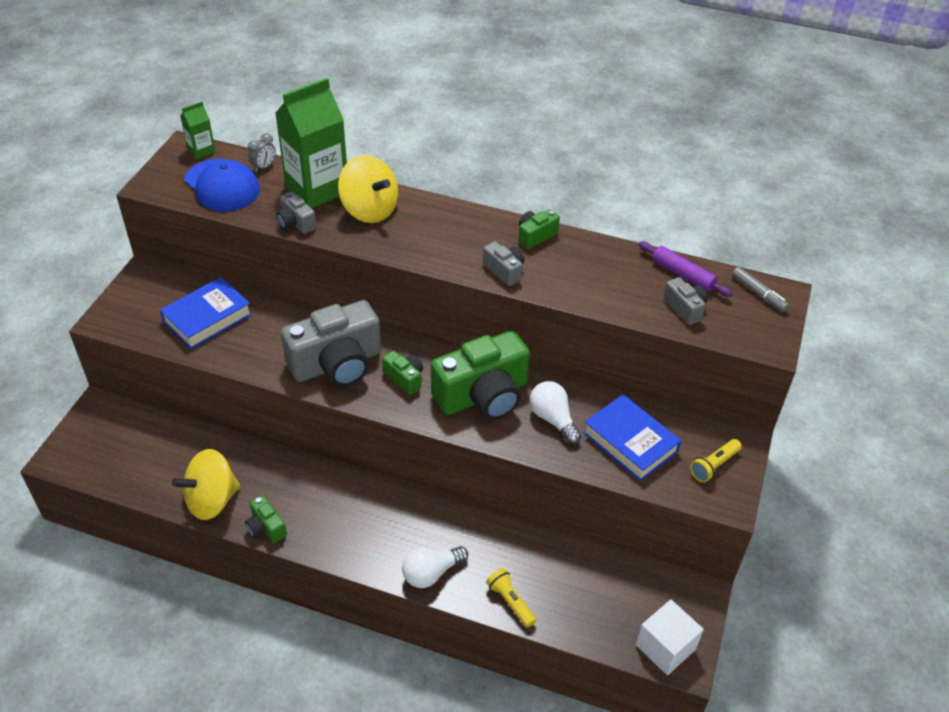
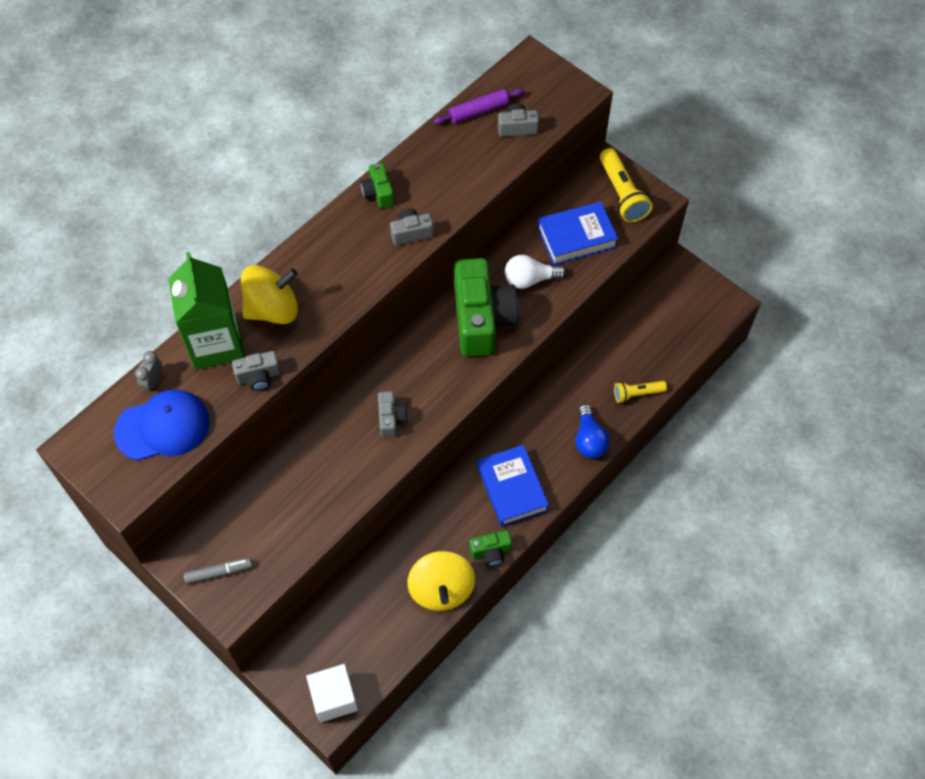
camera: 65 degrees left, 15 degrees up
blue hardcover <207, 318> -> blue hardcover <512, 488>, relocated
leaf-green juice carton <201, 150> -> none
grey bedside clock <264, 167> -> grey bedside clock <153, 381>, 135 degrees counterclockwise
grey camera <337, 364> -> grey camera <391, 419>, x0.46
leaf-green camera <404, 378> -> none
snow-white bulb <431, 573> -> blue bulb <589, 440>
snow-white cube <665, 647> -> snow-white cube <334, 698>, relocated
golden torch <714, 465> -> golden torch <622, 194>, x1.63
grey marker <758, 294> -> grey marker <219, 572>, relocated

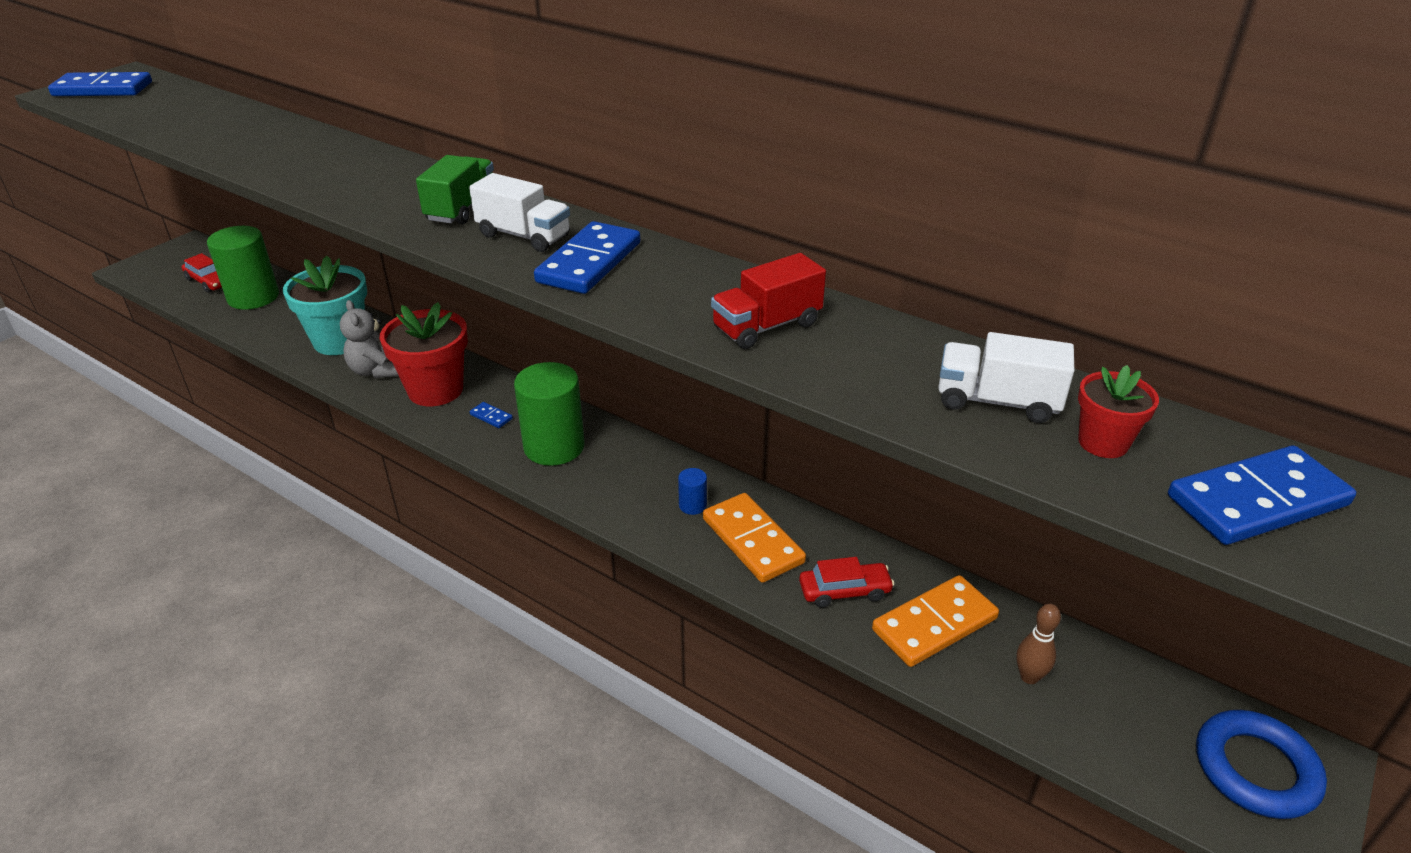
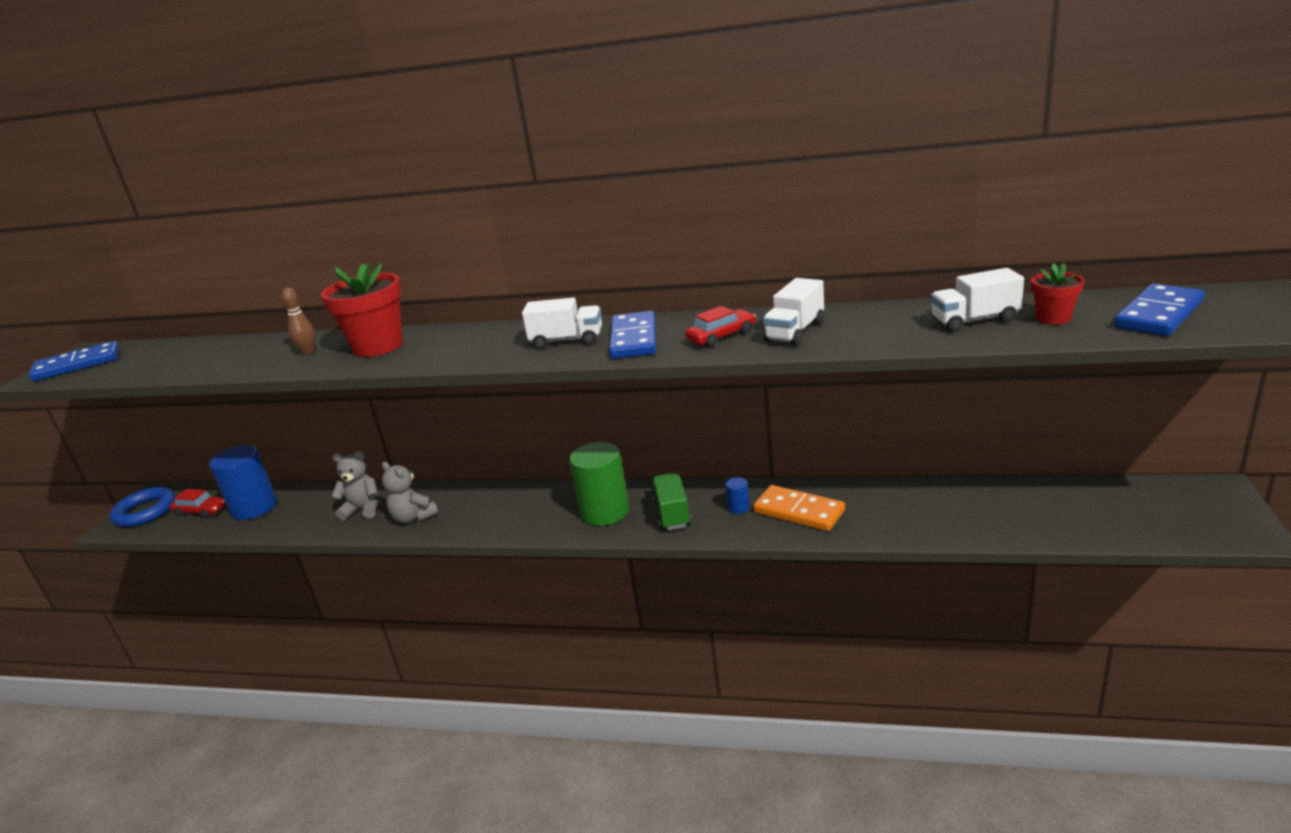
camera: 20 degrees left, 10 degrees down
leaf-green cylinder <253, 297> -> blue cylinder <254, 507>
teal potted plant <339, 341> -> grey stuffed bear <363, 509>
red potted plant <435, 390> -> red potted plant <378, 346>, relocated
leaf-green truck <461, 208> -> leaf-green truck <672, 513>, relocated
blue domino piece <491, 417> -> none
red truck <767, 326> -> snow-white truck <795, 332>
red car <844, 591> -> red car <721, 336>, relocated
orange-coloured domino piece <934, 624> -> none
russet tenpin <1029, 677> -> russet tenpin <308, 352>, relocated
blue torus <1255, 769> -> blue torus <145, 511>, relocated

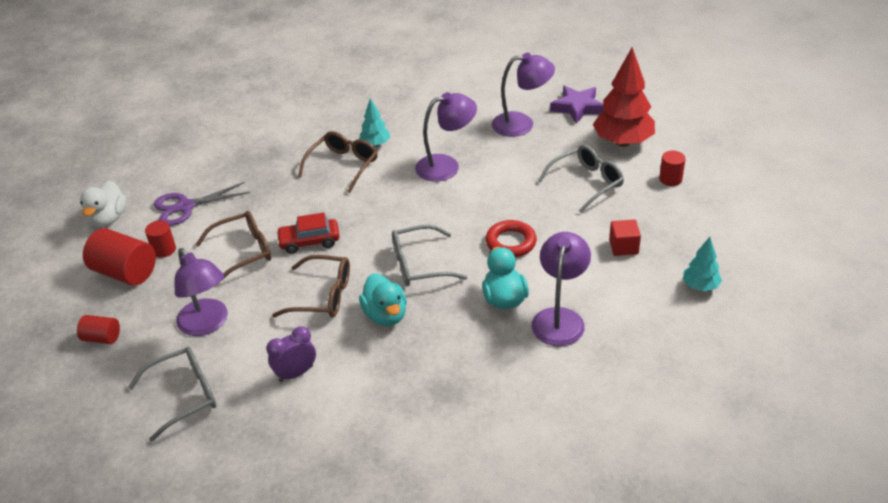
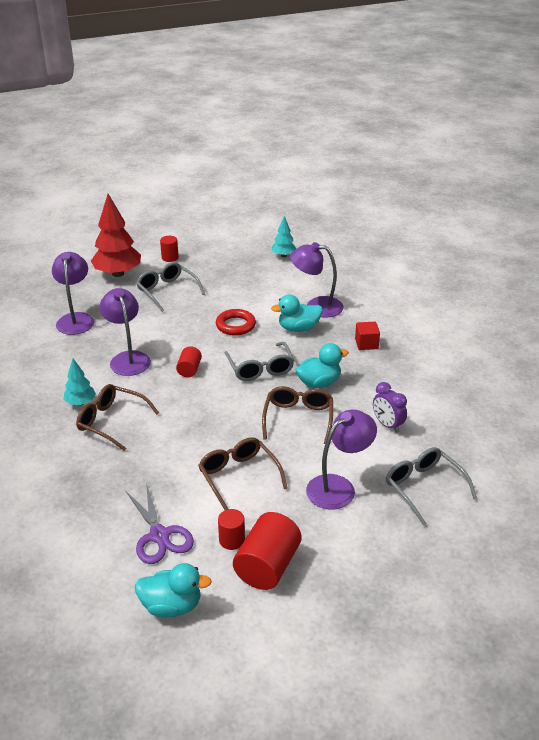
camera: 95 degrees left, 5 degrees down
red cylinder <102, 338> -> red cylinder <189, 370>, relocated
snow-white toy duck <108, 219> -> teal toy duck <172, 606>
red car <309, 242> -> none
violet star <577, 108> -> none
red cube <623, 247> -> red cube <366, 344>, relocated

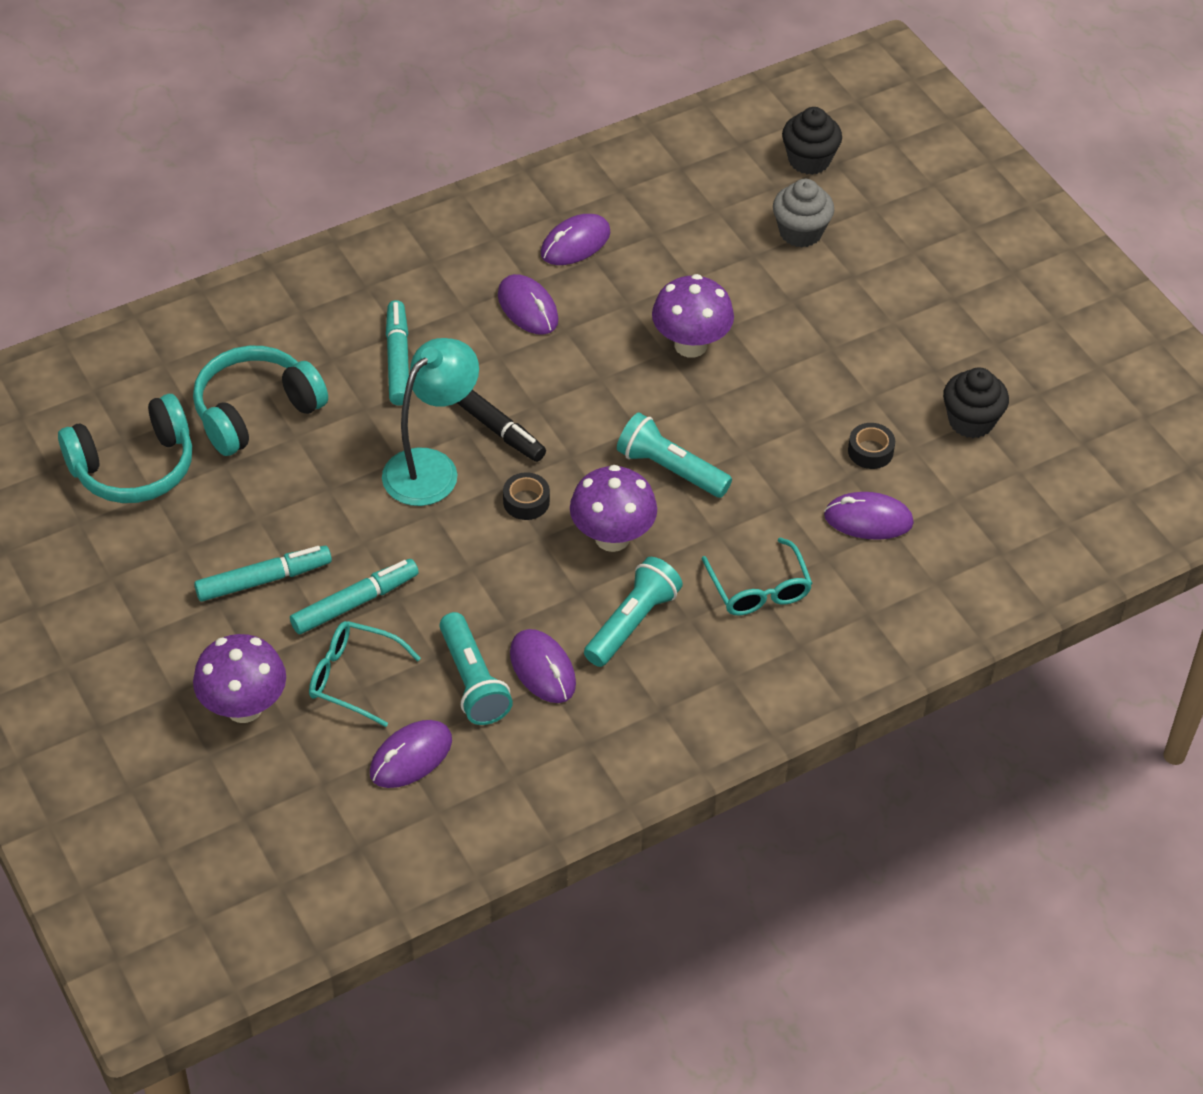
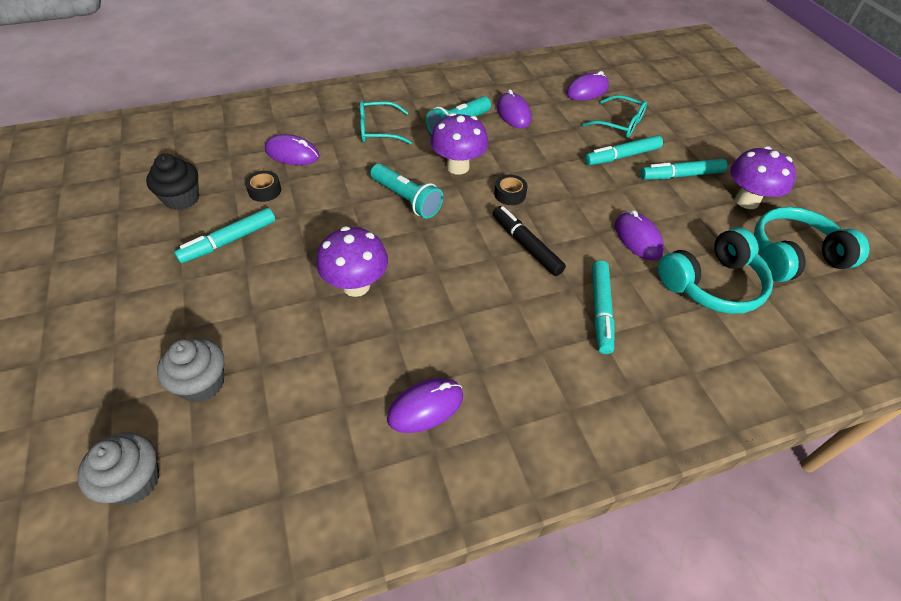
camera: 170 degrees left, 0 degrees up
violet fungus <244, 707> -> violet fungus <746, 201>, relocated
teal reading lamp <431, 467> -> none
teal torch <472, 681> -> none
violet computer mouse <528, 308> -> violet computer mouse <637, 238>, relocated
teal glasses <759, 589> -> teal glasses <378, 130>, 90 degrees counterclockwise
ebony cupcake <809, 160> -> grey cupcake <134, 481>
none -> teal marker <229, 241>

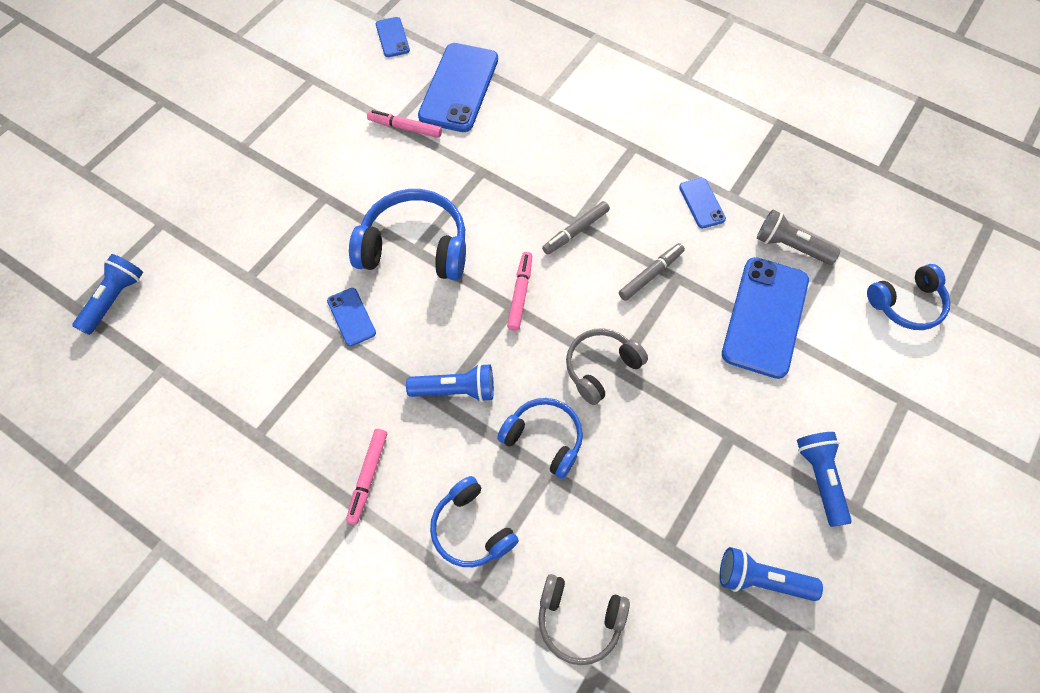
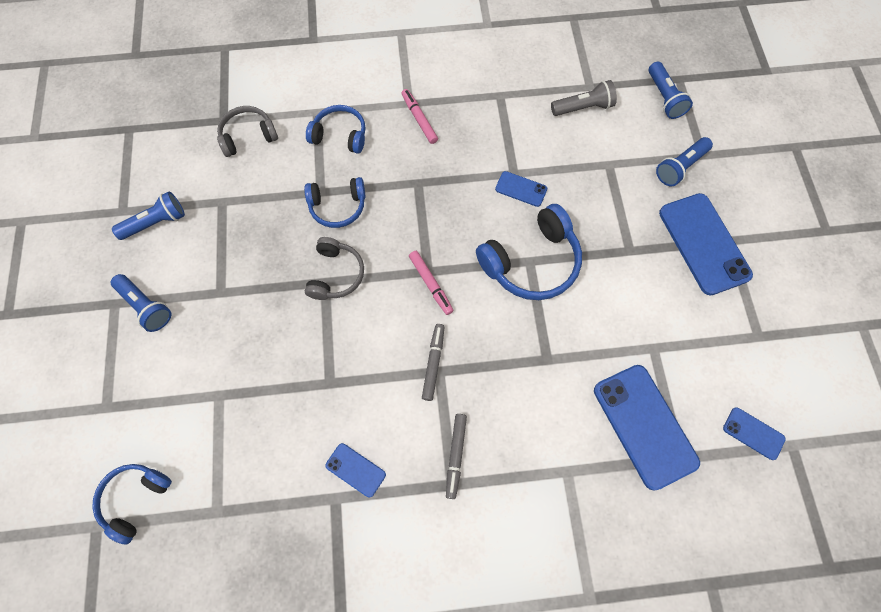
camera: 140 degrees right, 5 degrees up
rosy marker <405, 128> -> none
blue torch <456, 390> -> blue torch <680, 167>, relocated
grey marker <650, 274> -> grey marker <456, 456>, relocated
blue mobile phone <765, 317> -> blue mobile phone <704, 244>, relocated
grey torch <790, 246> -> grey torch <583, 107>, relocated

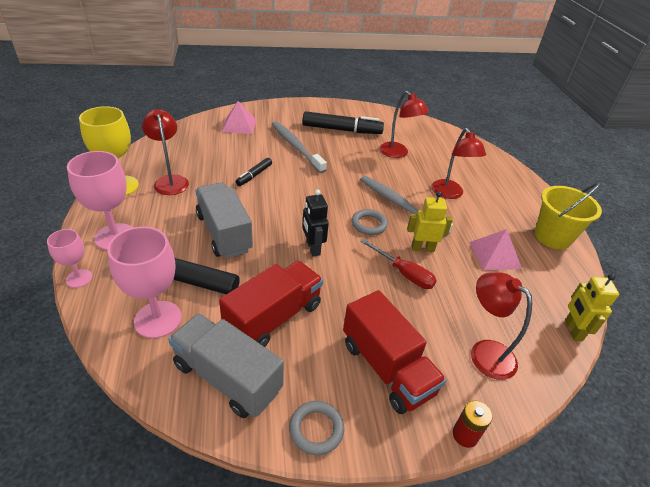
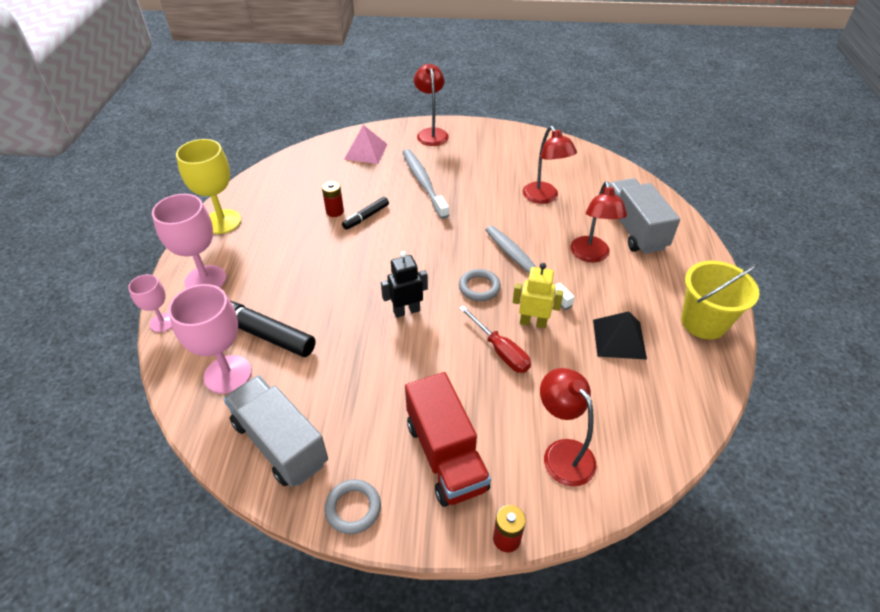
camera: 15 degrees right, 5 degrees up
red reading lamp <170, 181> -> red reading lamp <431, 133>, relocated
grey truck <224, 233> -> grey truck <633, 229>, relocated
red truck <273, 317> -> none
ebony marker <342, 130> -> none
ebony robot <312, 248> -> ebony robot <406, 311>, 75 degrees clockwise
rosy pyramid <495, 255> -> ebony pyramid <619, 339>
golden robot <573, 330> -> none
none -> red power cell <335, 211>

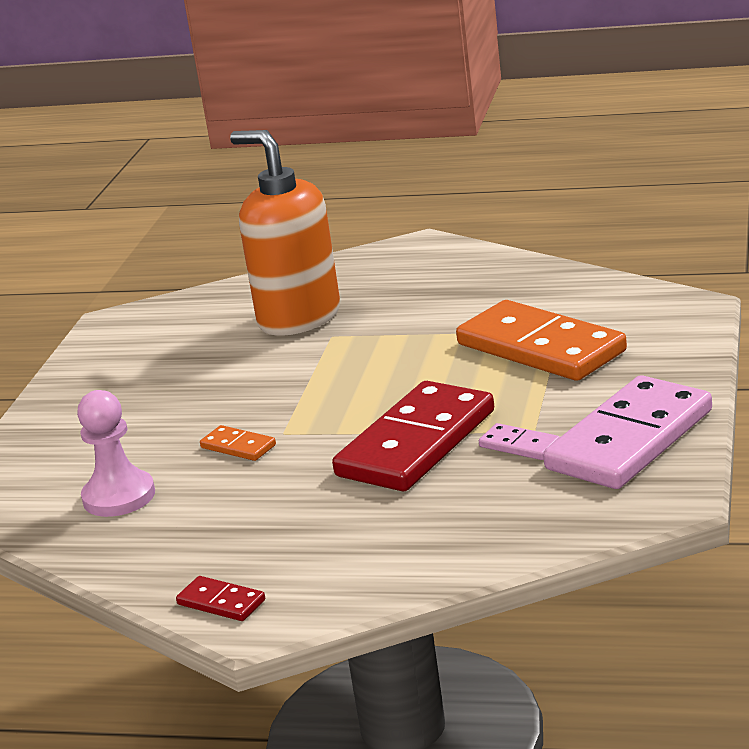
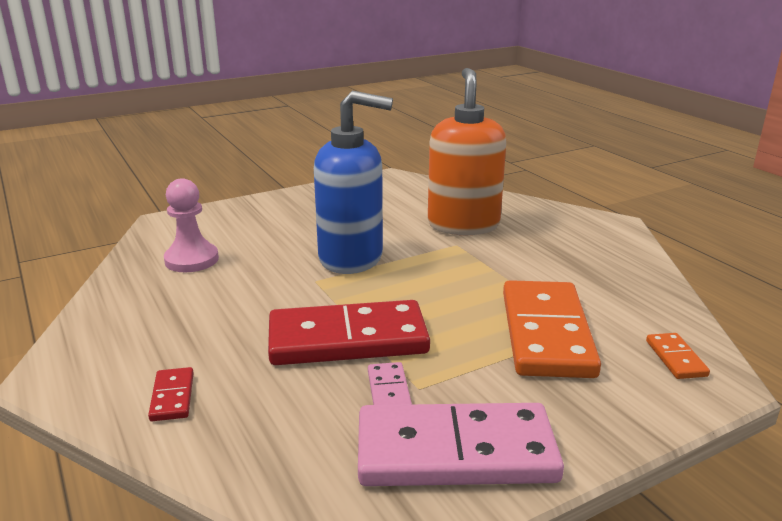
camera: 45 degrees right, 0 degrees up
red domino piece <221, 602> -> red domino piece <172, 397>, relocated
orange-coloured domino piece <238, 446> -> orange-coloured domino piece <675, 358>, relocated
none -> blue soap dispenser <351, 258>

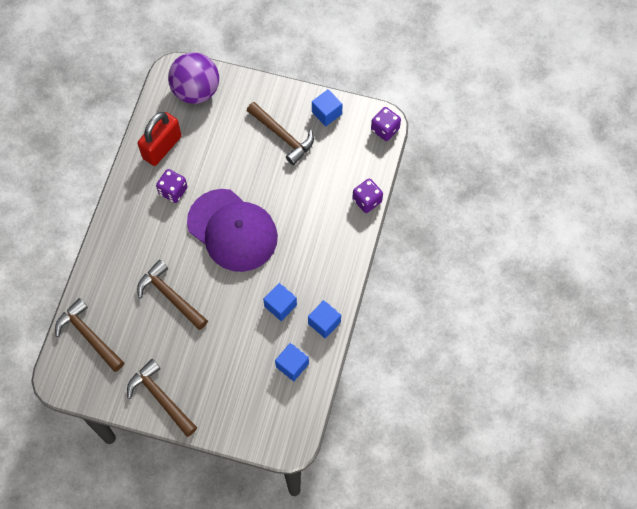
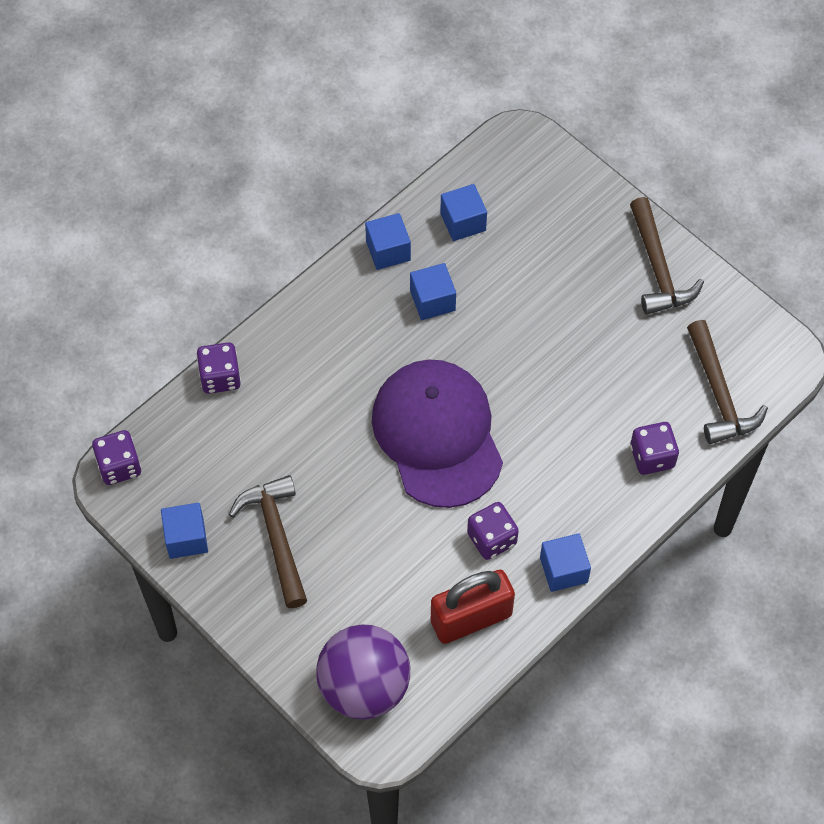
camera: 150 degrees left, 5 degrees down
russet claw hammer <170, 296> -> none
none -> blue cube <563, 570>
none -> violet die <652, 457>

